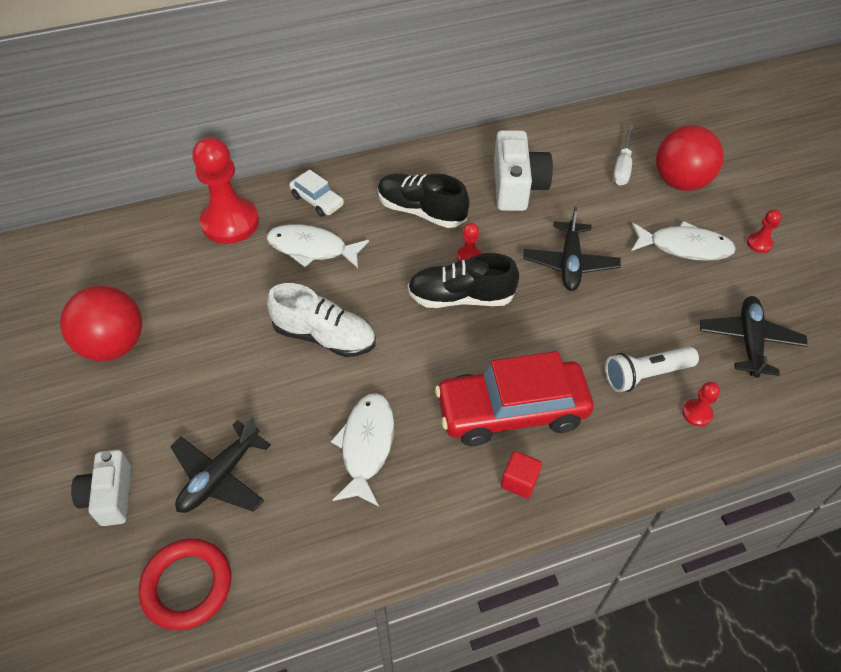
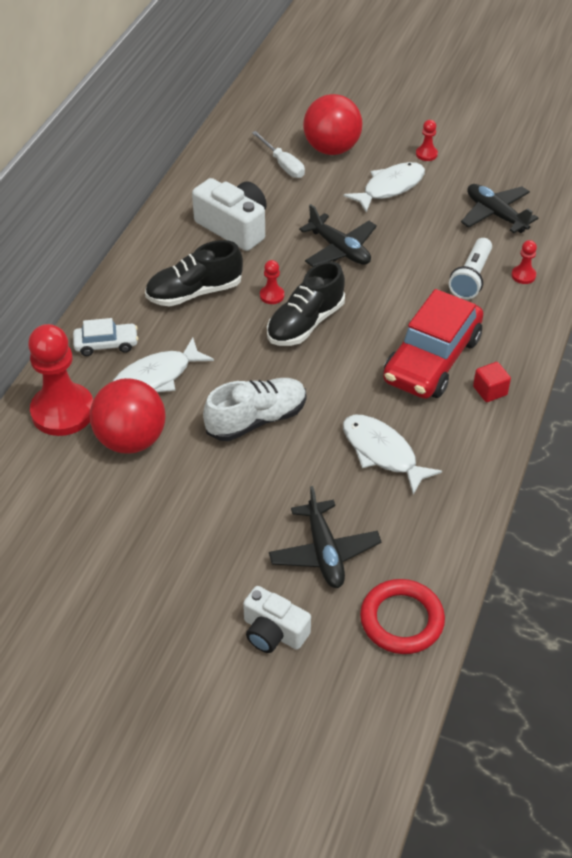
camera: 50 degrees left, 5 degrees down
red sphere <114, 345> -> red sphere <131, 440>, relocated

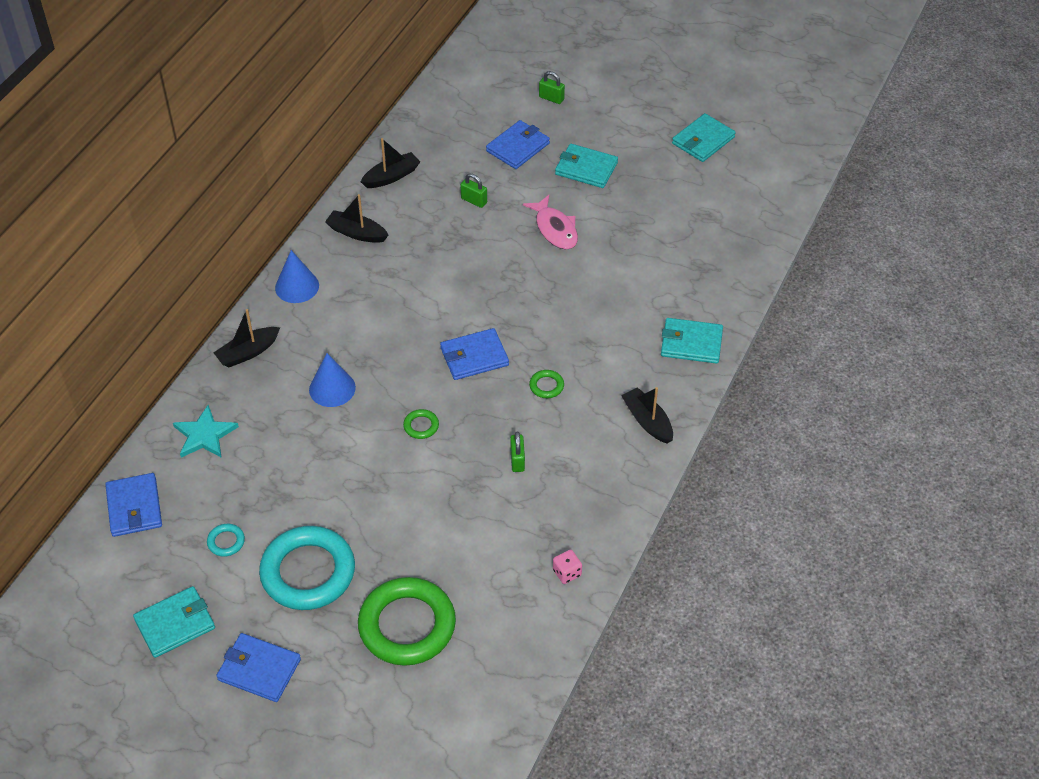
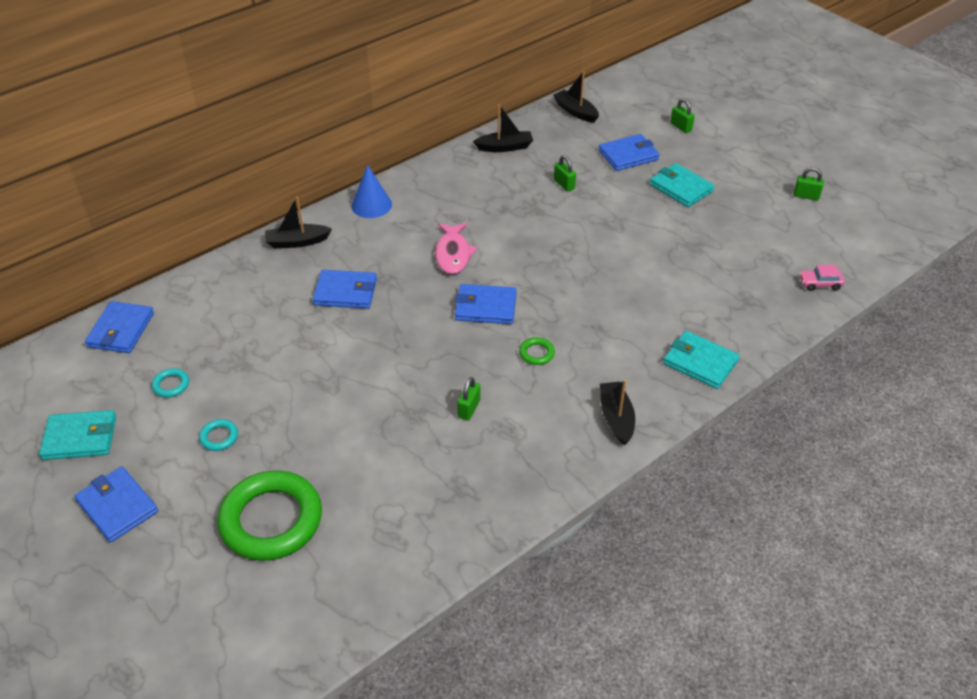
camera: 25 degrees right, 5 degrees down
teal star <204, 435> -> none
teal torus <308, 572> -> teal torus <219, 437>, x0.40
blue solid cone <332, 388> -> blue billfold <346, 292>
ebony sailboat <356, 233> -> ebony sailboat <575, 112>, relocated
leaf-green torus <421, 426> -> none
rosy fish <555, 229> -> rosy fish <453, 254>, relocated
rosy die <567, 573> -> none
teal billfold <703, 140> -> leaf-green padlock <806, 196>
none -> rosy car <820, 284>

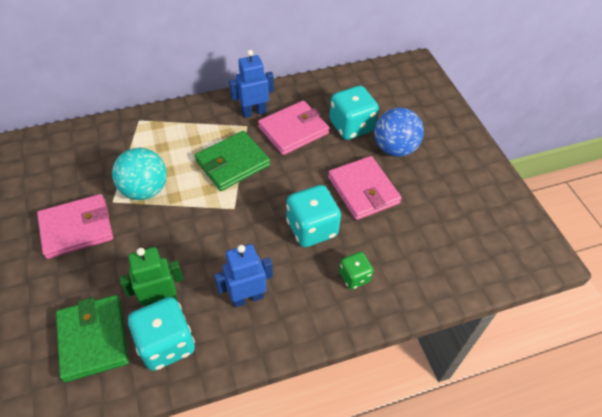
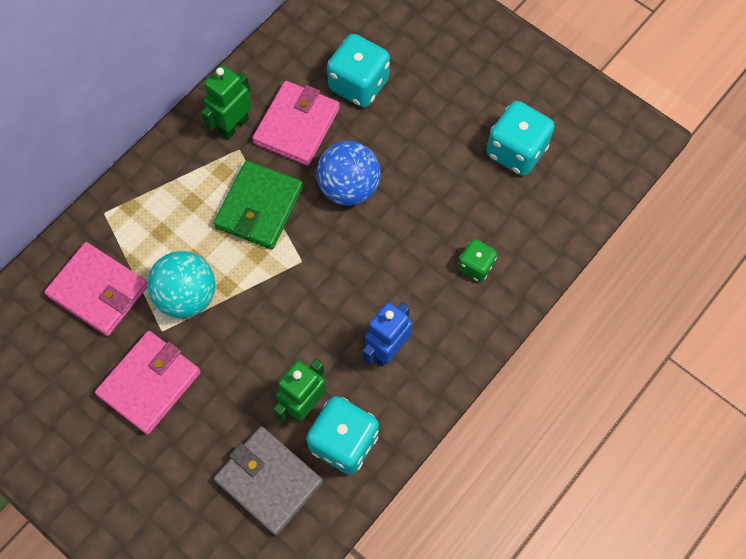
camera: 30 degrees left, 15 degrees up
leaf-green billfold <93, 339> -> grey billfold <269, 481>
blue robot <254, 112> -> leaf-green robot <233, 126>
teal die <312, 229> -> teal die <516, 151>, relocated
rosy billfold <363, 190> -> rosy billfold <98, 291>, relocated
blue sphere <395, 148> -> blue sphere <349, 187>, relocated

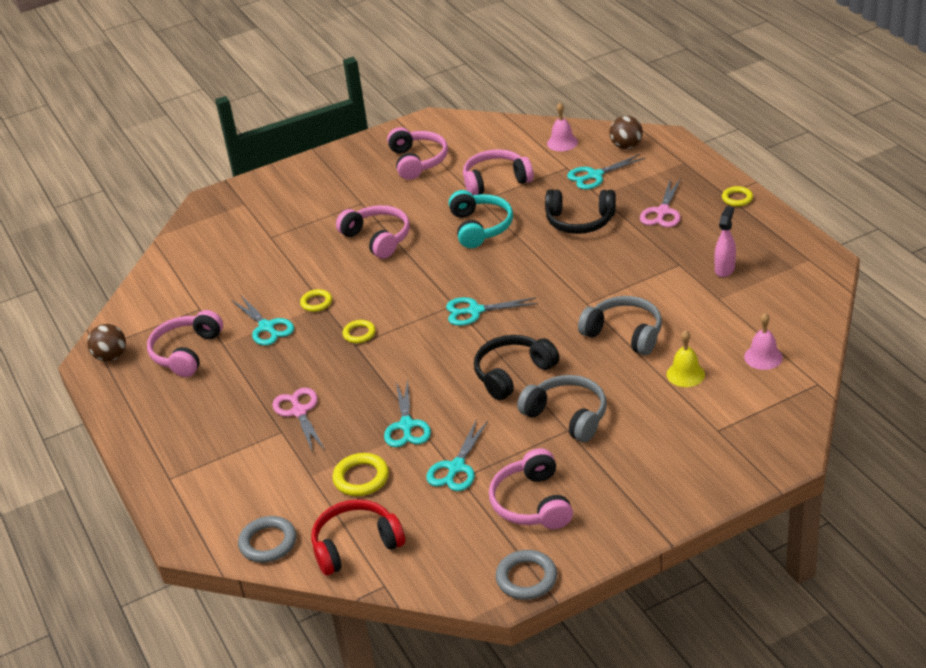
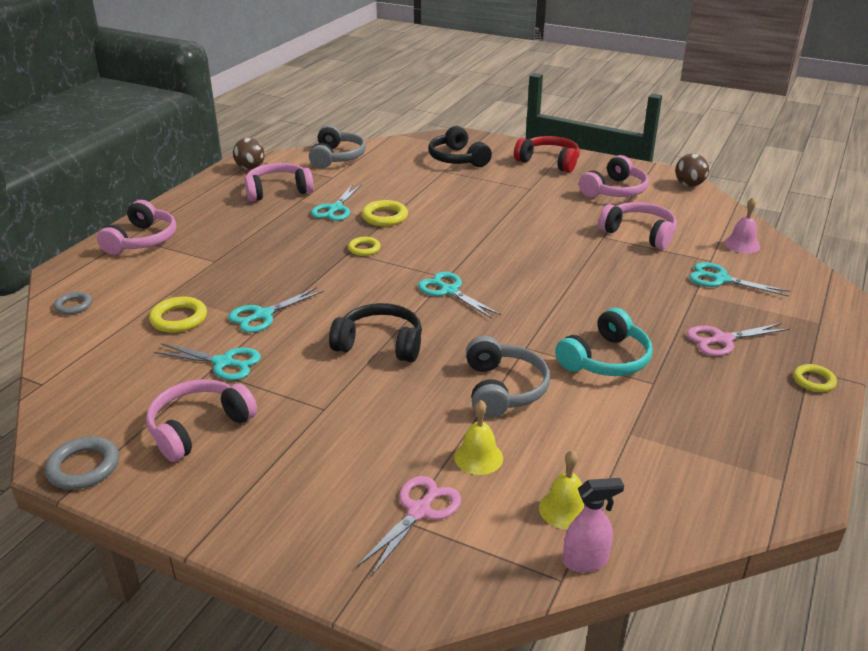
camera: 50 degrees right, 5 degrees down
grey torus <268, 543> -> grey torus <73, 306>, x0.66
rosy shears <299, 412> -> rosy shears <419, 511>, relocated
golden torus <316, 303> -> golden torus <385, 217>, x1.52
red headset <356, 545> -> red headset <549, 162>, relocated
rosy headset <378, 238> -> rosy headset <142, 240>, relocated
teal shears <456, 467> -> teal shears <223, 363>, 150 degrees counterclockwise
teal headset <480, 227> -> teal headset <606, 359>, relocated
grey headset <567, 416> -> grey headset <337, 157>, relocated
ebony headset <580, 221> -> ebony headset <457, 159>, relocated
russet sphere <626, 146> -> russet sphere <689, 184>, relocated
rosy sprayer <725, 269> -> rosy sprayer <585, 561>, relocated
rosy hand bell <763, 357> -> golden hand bell <565, 509>

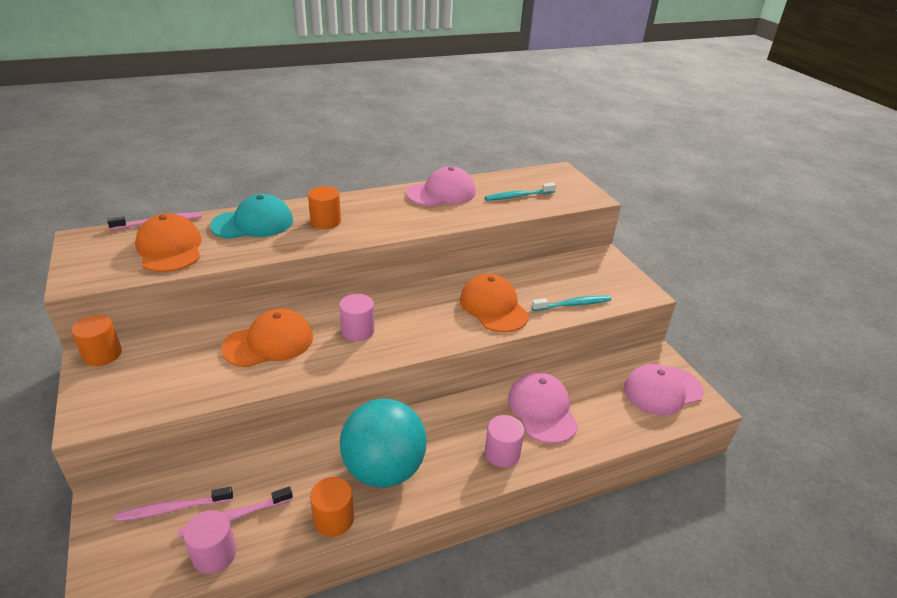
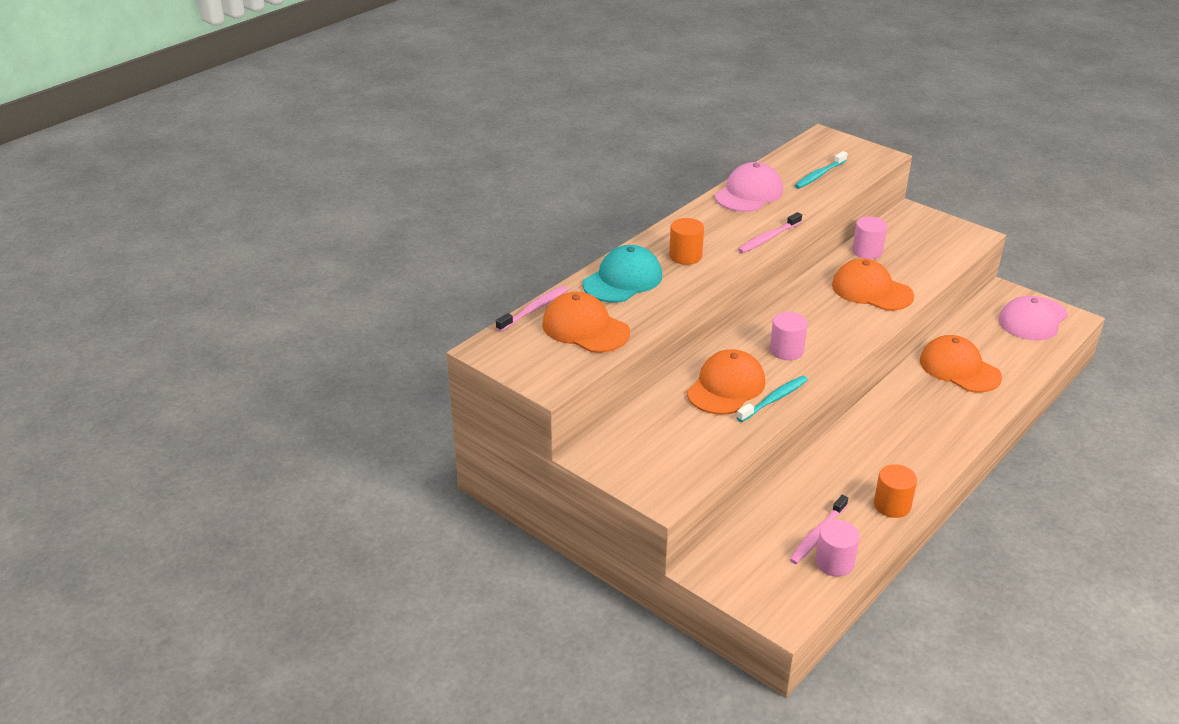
camera: 25 degrees left, 0 degrees up
orange-coloured cylinder <102, 354> -> none
rosy dental brush <173, 509> -> rosy dental brush <768, 238>, relocated
teal sphere <384, 470> -> none
rosy cylinder <502, 453> -> rosy cylinder <867, 251>, relocated
rosy cap <542, 410> -> orange-coloured cap <959, 368>
teal dental brush <573, 304> -> teal dental brush <774, 399>, relocated

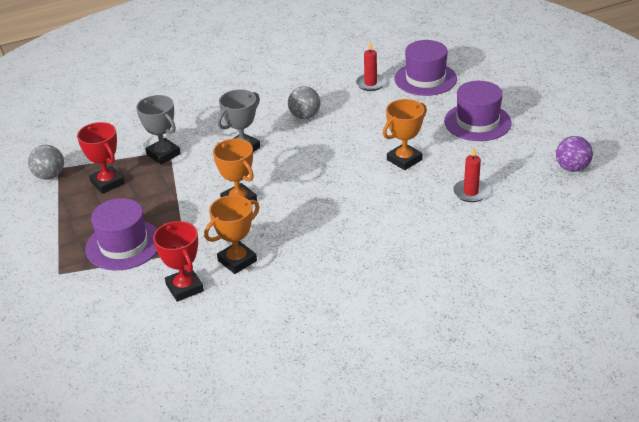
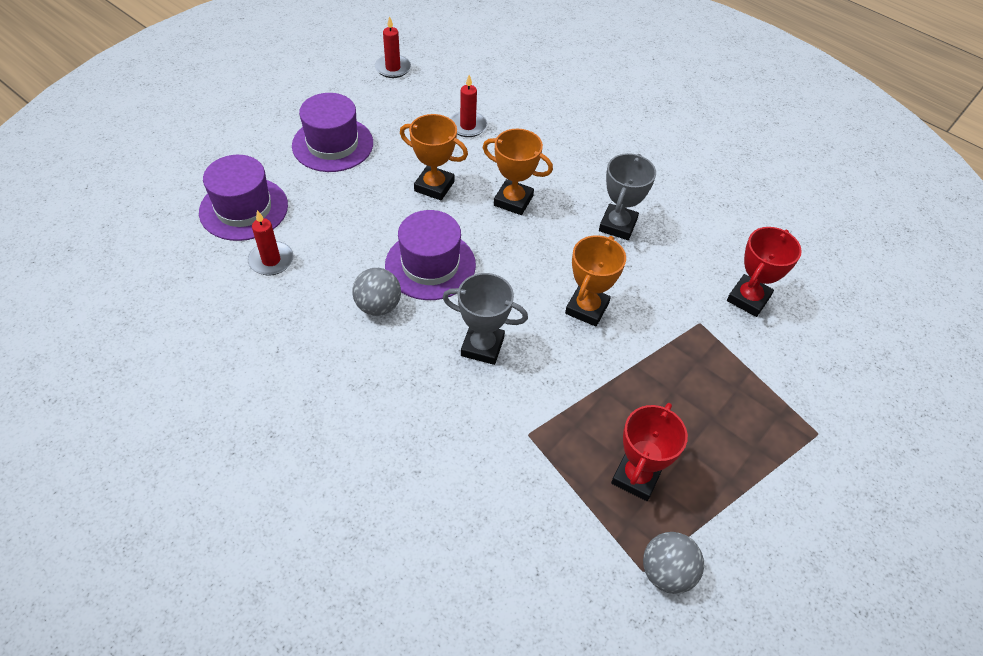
camera: 120 degrees left, 15 degrees up
violet hat <124, 245> -> violet hat <430, 265>, relocated
grey prize cup <163, 154> -> grey prize cup <617, 225>, relocated
orange-coloured prize cup <237, 261> -> orange-coloured prize cup <513, 200>, relocated
violet sphere <572, 168> -> red pillar candle <393, 68>

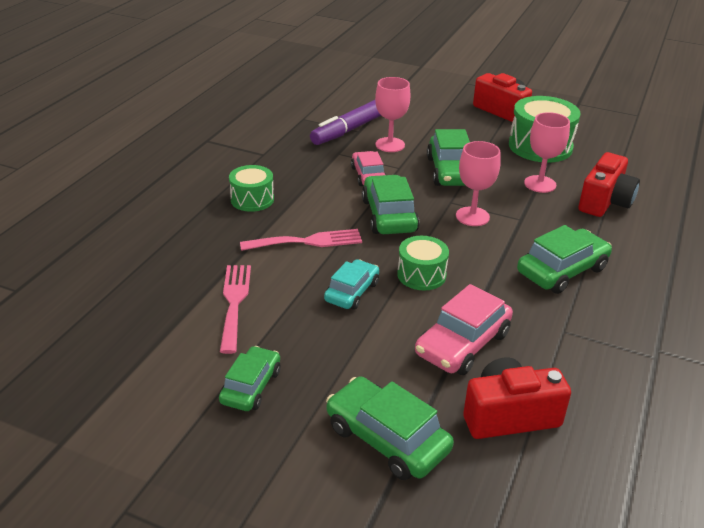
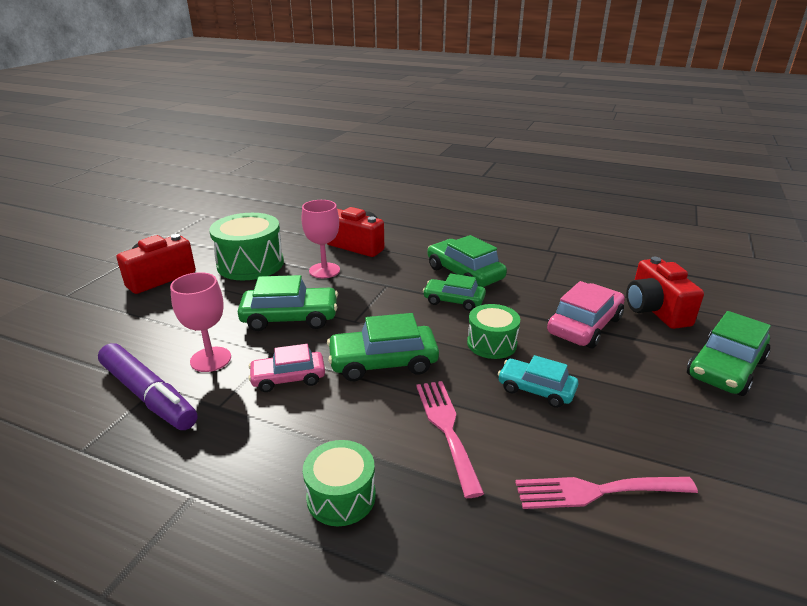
camera: 90 degrees left, 5 degrees down
leaf-green car <251, 386> -> leaf-green car <453, 301>, relocated
rosy car <462, 344> -> rosy car <584, 325>, 90 degrees counterclockwise
rosy chalice <472, 216> -> none

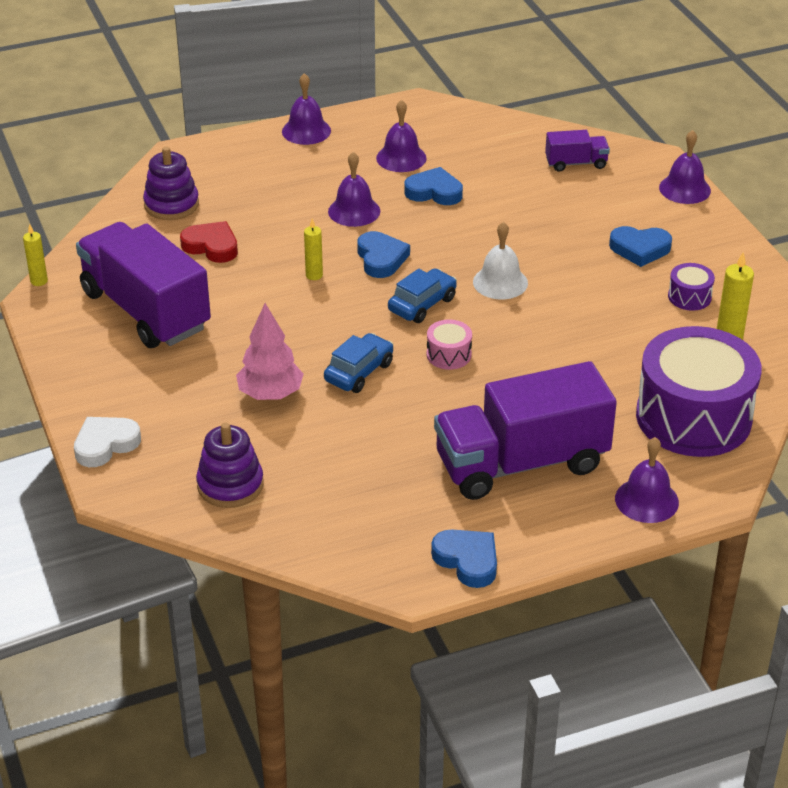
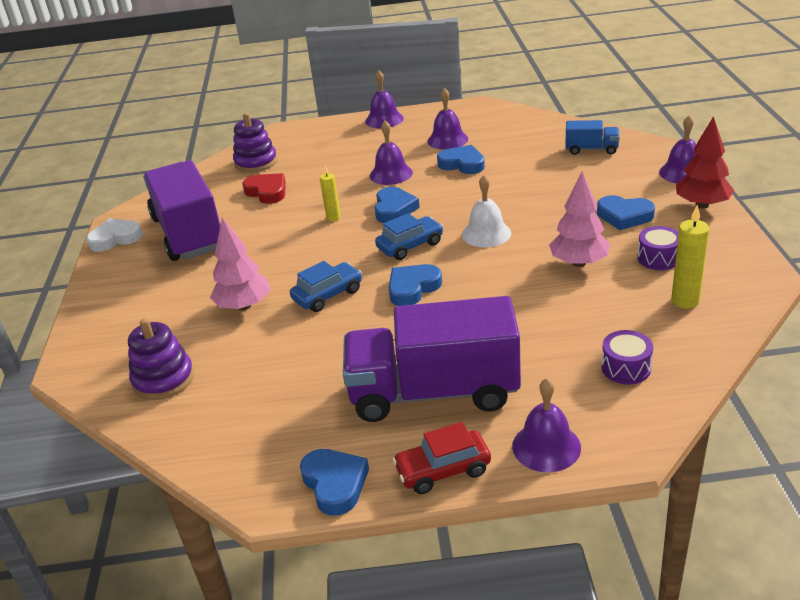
camera: 20 degrees right, 5 degrees down
golden pillar candle <39, 281> -> none
snow-white heart <105, 444> -> snow-white heart <115, 238>, relocated
rosy snare drum <449, 355> -> blue heart <413, 288>
violet truck <576, 163> -> blue truck <591, 149>
violet snare drum <693, 417> -> violet snare drum <626, 368>, x0.41
none -> red car <443, 470>
none -> rosy toy tree <578, 263>
none -> red toy tree <702, 205>

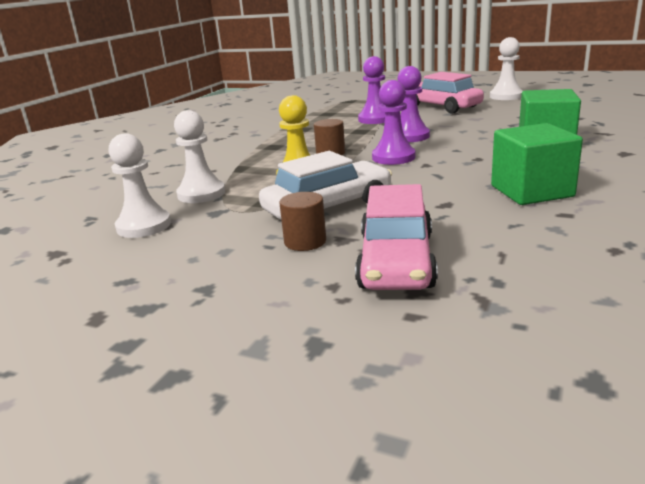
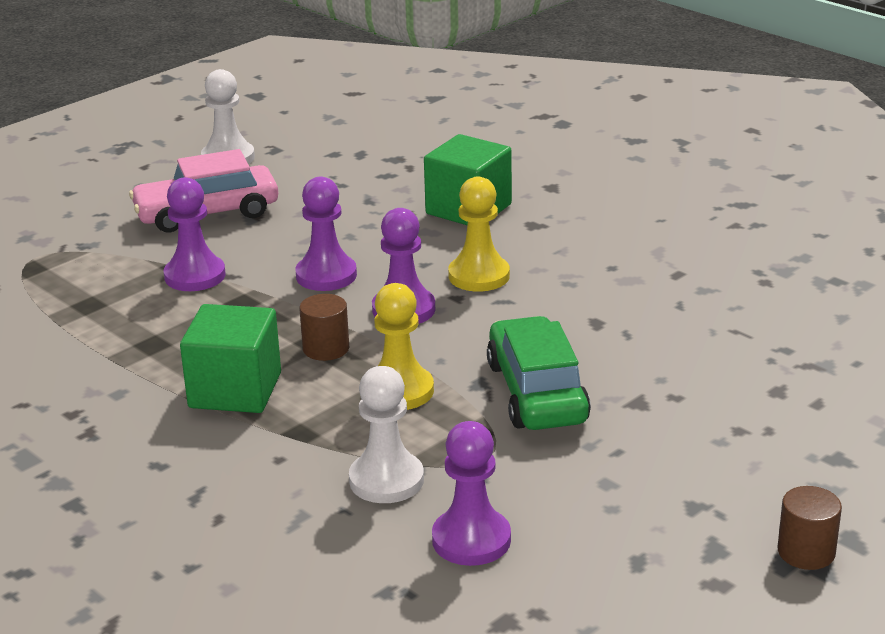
camera: 70 degrees left, 5 degrees up
snow-white game pawn <144, 226> -> violet game pawn <471, 540>
snow-white car <328, 207> -> leaf-green car <537, 392>
russet cylinder <305, 241> -> russet cylinder <806, 552>, relocated
rosy car <396, 261> -> none
leaf-green cube <531, 191> -> leaf-green cube <235, 390>, relocated
none -> golden game pawn <479, 276>

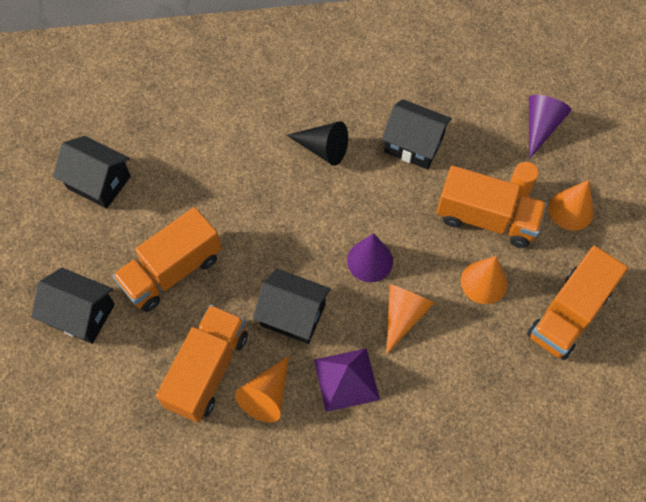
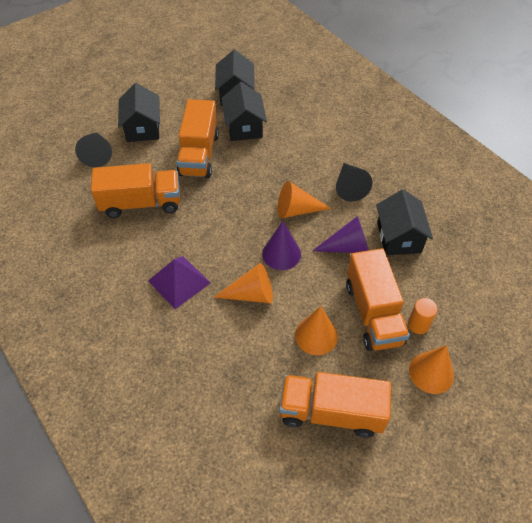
camera: 60 degrees right, 10 degrees down
orange-coloured truck <172, 271> -> orange-coloured truck <199, 154>, 105 degrees counterclockwise
orange-coloured solid cone <267, 395> -> orange-coloured solid cone <296, 210>, relocated
ebony toy house <293, 315> -> ebony toy house <244, 127>, relocated
violet solid cone <540, 127> -> violet solid cone <347, 247>, relocated
none -> ebony solid cone <97, 154>

